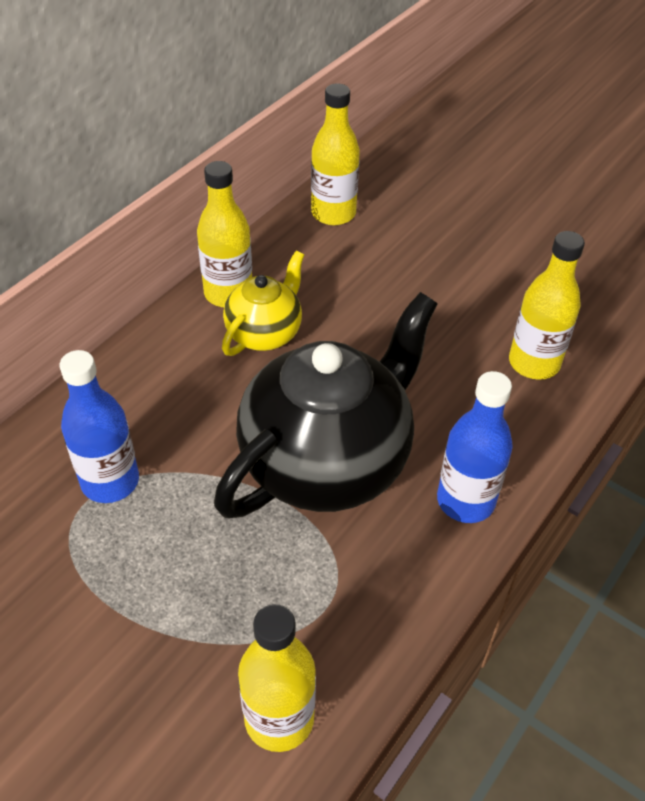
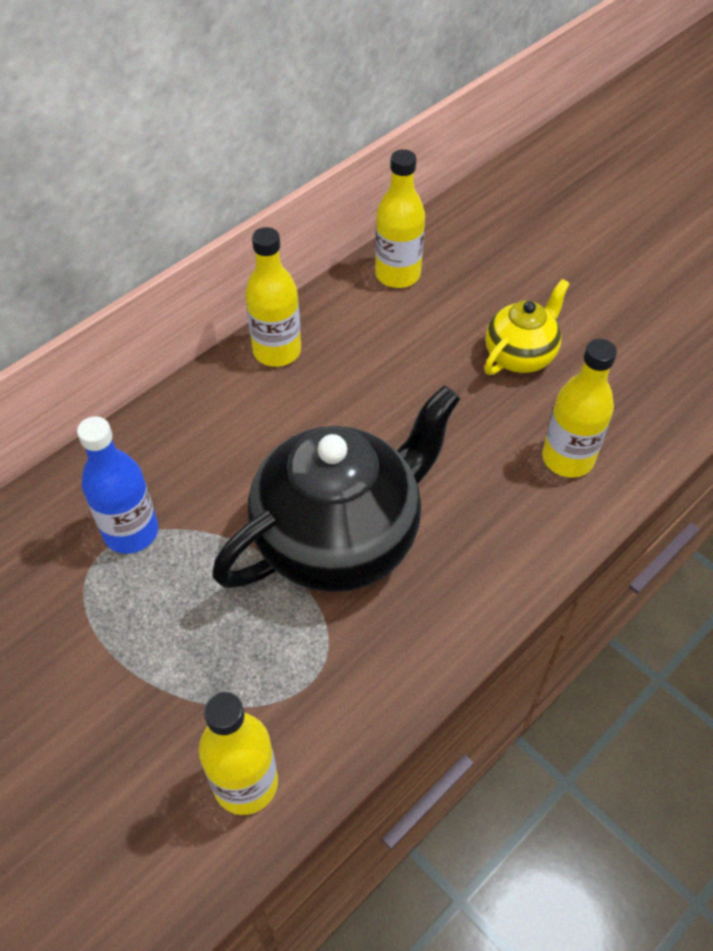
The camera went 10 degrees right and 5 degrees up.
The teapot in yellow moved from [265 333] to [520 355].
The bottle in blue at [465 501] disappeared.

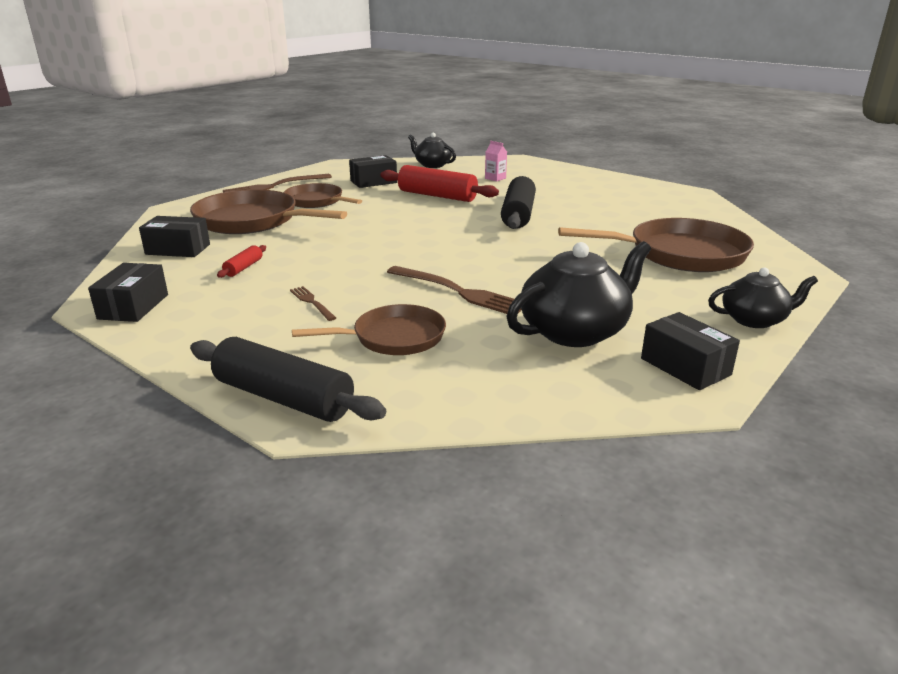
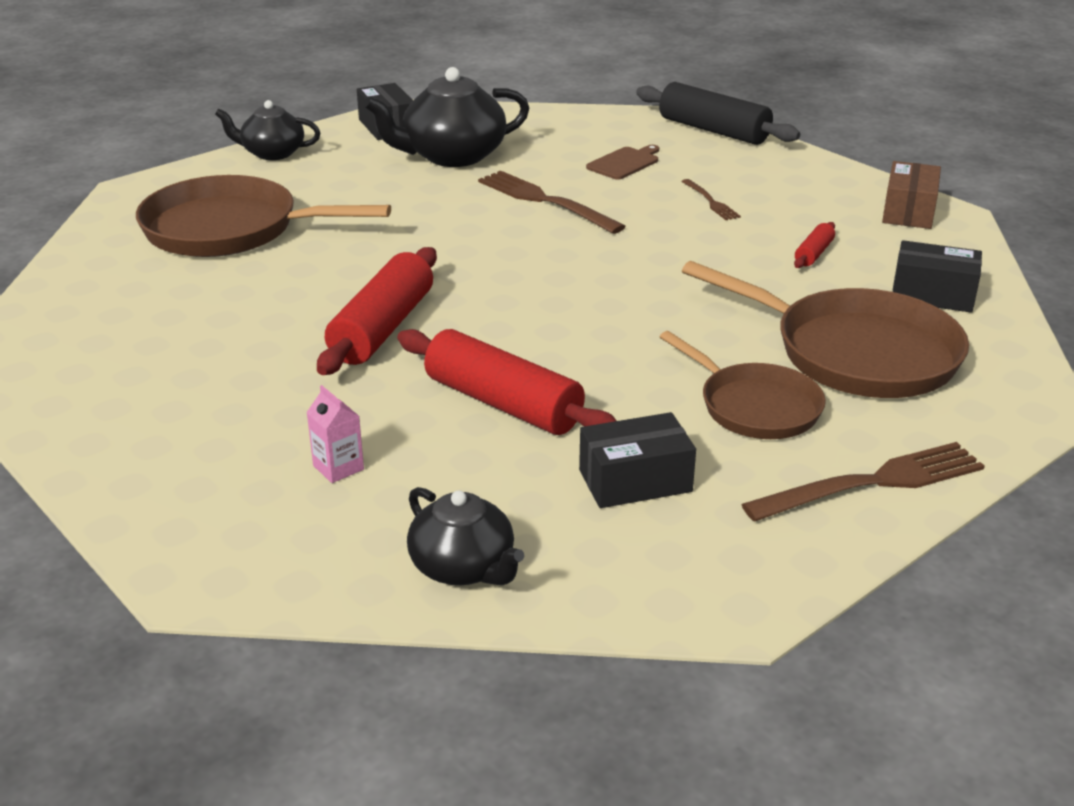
The camera went 170 degrees left and 5 degrees up.
The box in black at [133 306] became the box in brown at [908 211].
The pan in brown at [393 338] was replaced by the cutting board in brown at [624 163].
The rolling pin in black at [518 215] became the rolling pin in red at [382 328].

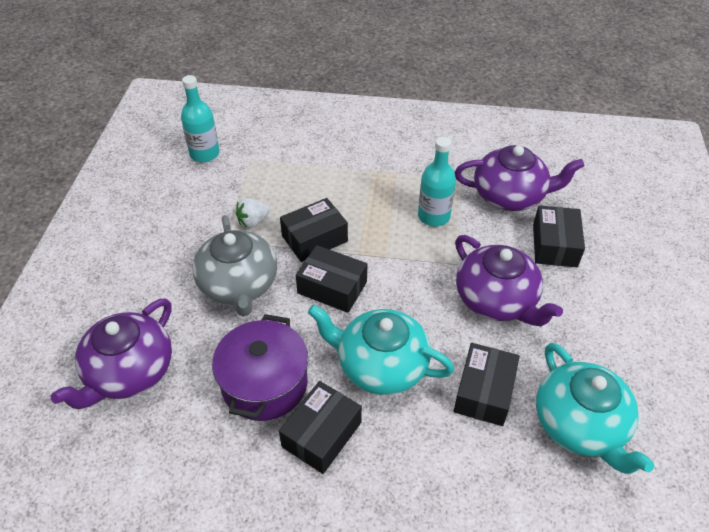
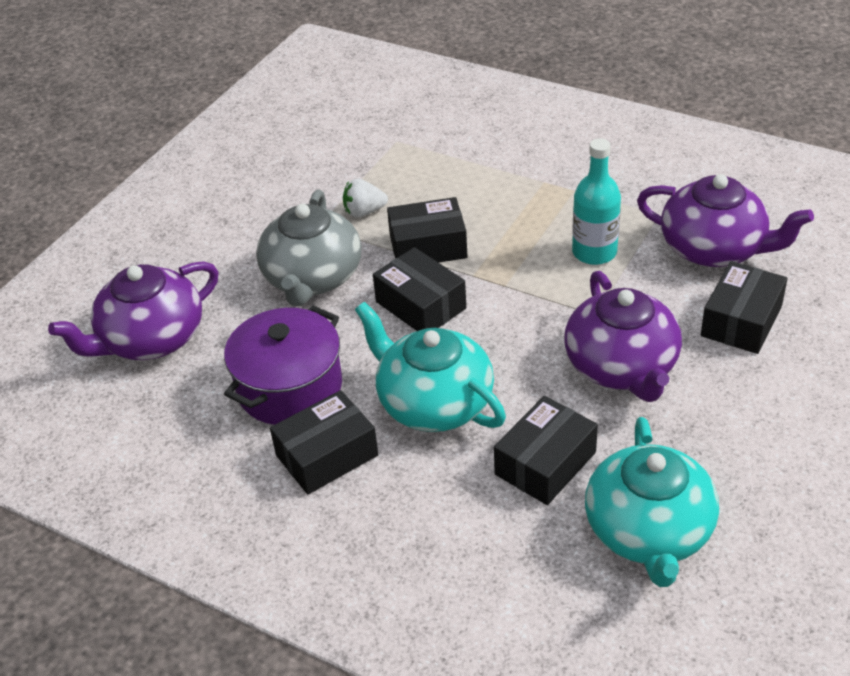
The camera went 25 degrees right and 5 degrees down.
The bottle in turquoise at [204 154] disappeared.

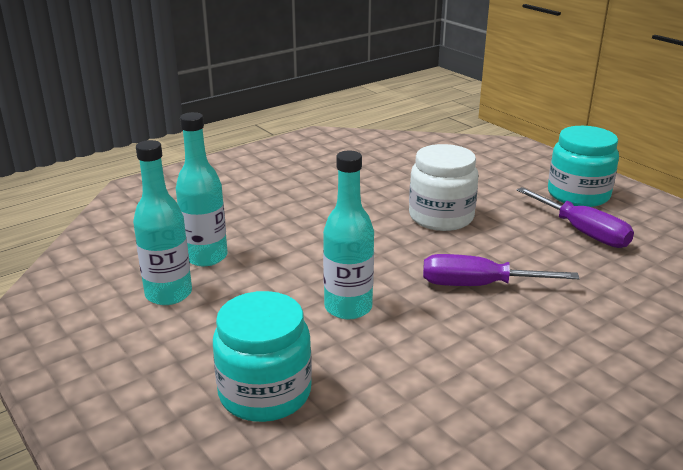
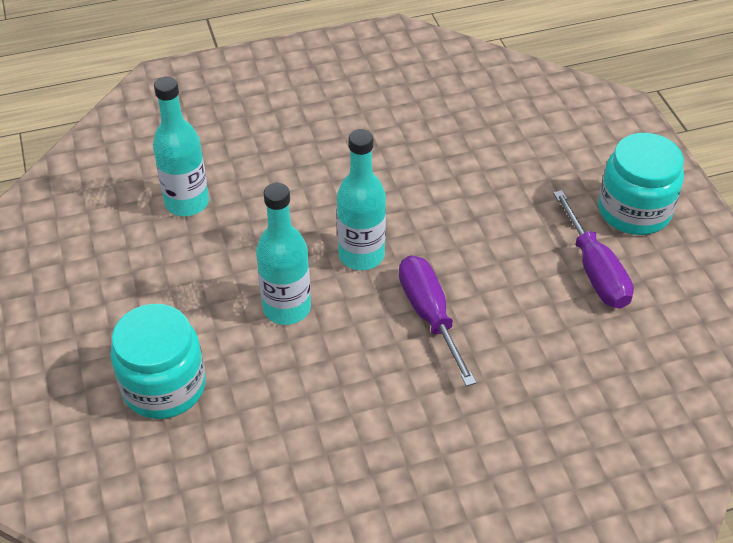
The camera went 20 degrees right and 20 degrees up.
The bottle in turquoise moved from [168 294] to [361 255].
The jar in white at [441 217] disappeared.
The screwdriver in purple at [478 285] turned 45 degrees clockwise.

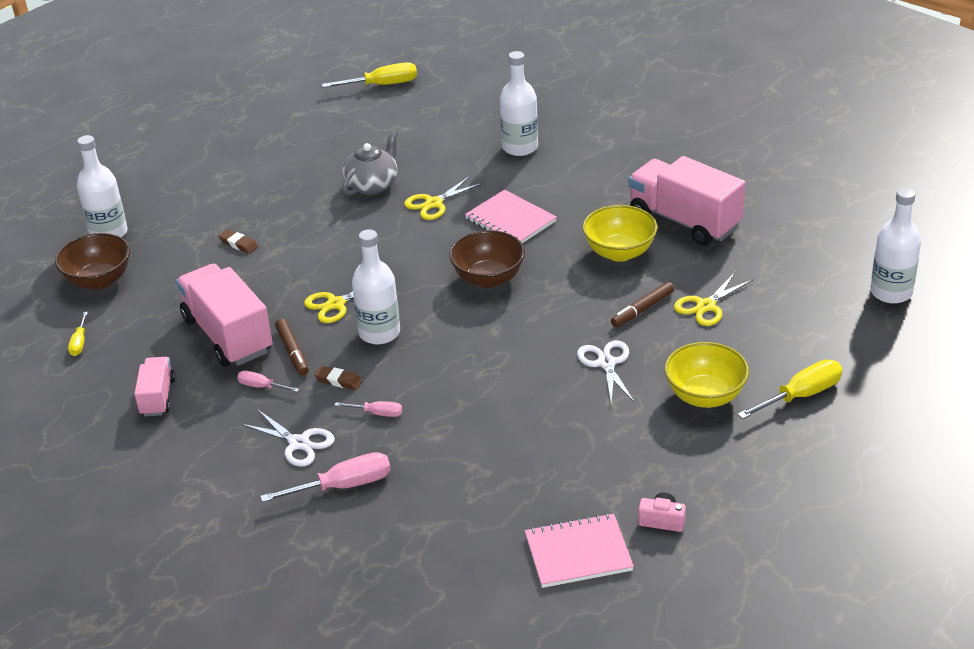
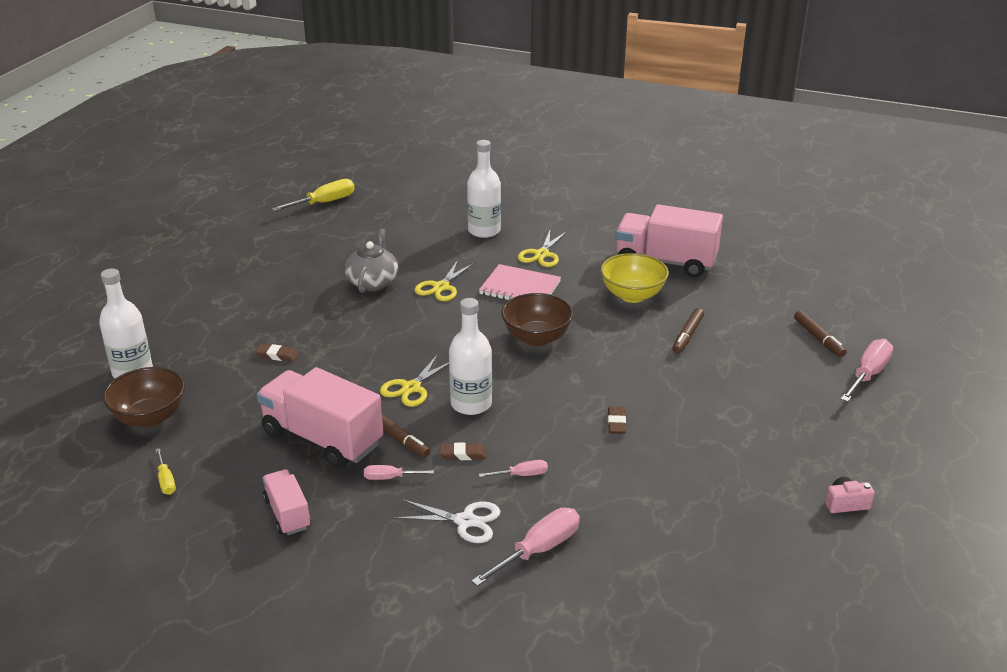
The camera went 25 degrees left and 5 degrees down.
The notebook in pink at [578 553] disappeared.
The scissors in white at [606 363] disappeared.
The bowl in yellow at [705 396] disappeared.
The scissors in yellow moved from [706 306] to [541 254].
The screwdriver in yellow at [800 395] became the screwdriver in pink at [868 374].
The bottle in white at [891 292] disappeared.
The eraser in brown at [616 423] appeared.
The marker in brown at [818 338] appeared.

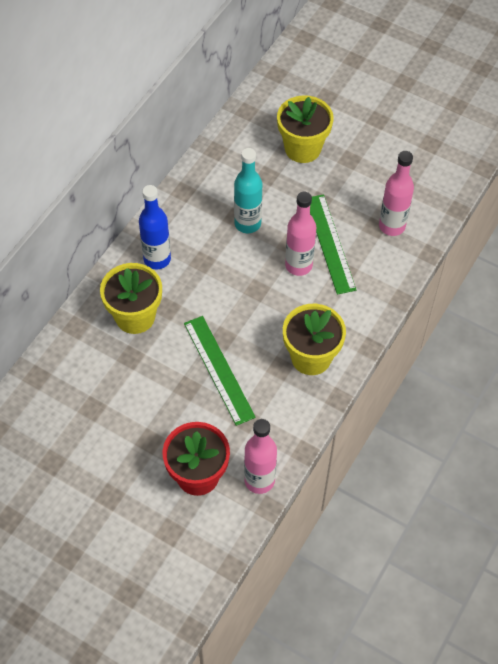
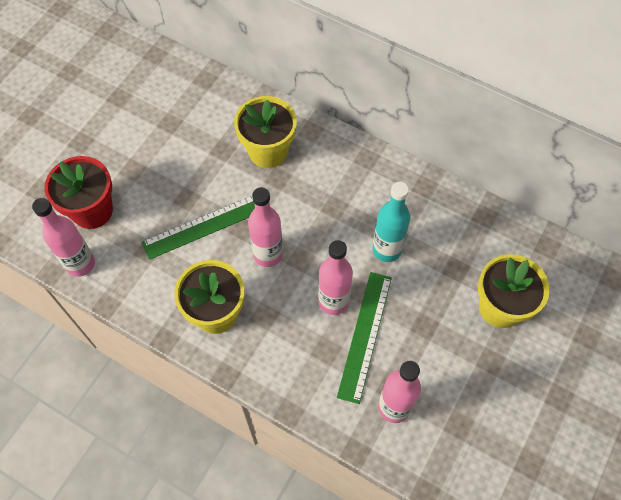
The camera went 90 degrees right and 5 degrees up.
The bottle in blue at [157 259] disappeared.
The ruler in green at [330 243] turned 60 degrees counterclockwise.
The bottle in pink at [268 254] appeared.

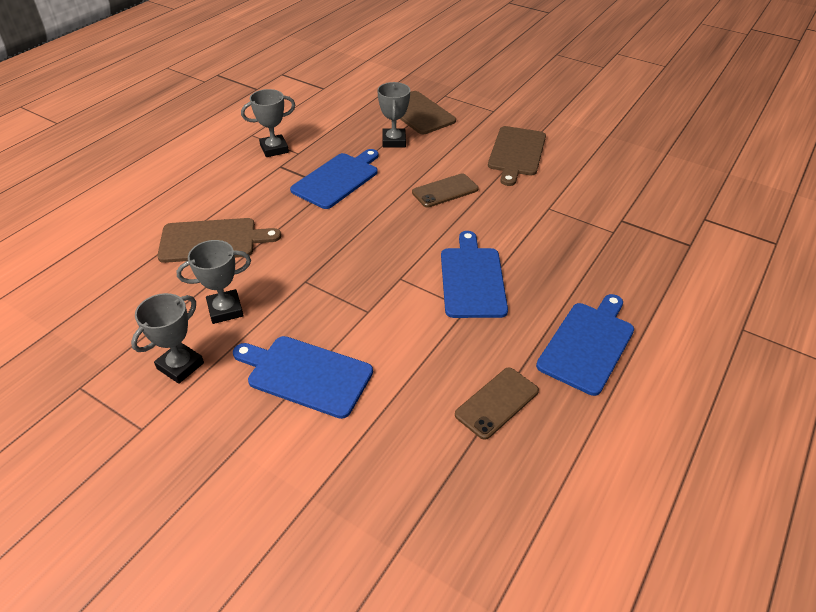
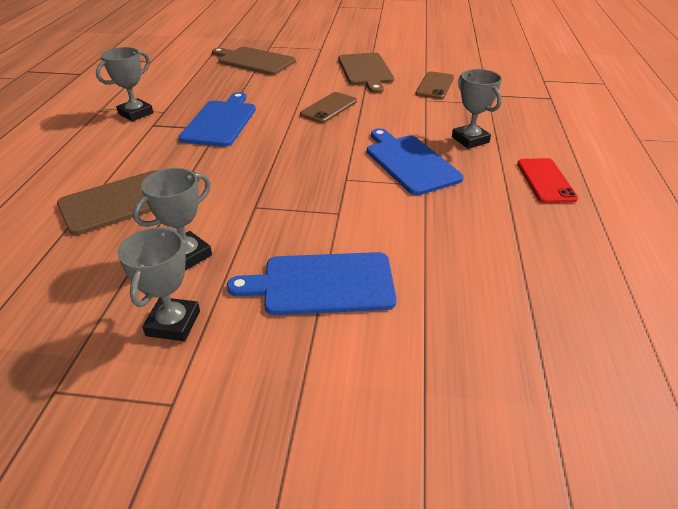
The camera went 25 degrees left and 5 degrees down.
The trophy in grey moved from [394 141] to [470 140].
The phone in brown moved from [497 403] to [435 86].
The cutting board in blue at [588 344] was replaced by the phone in red at [545 181].

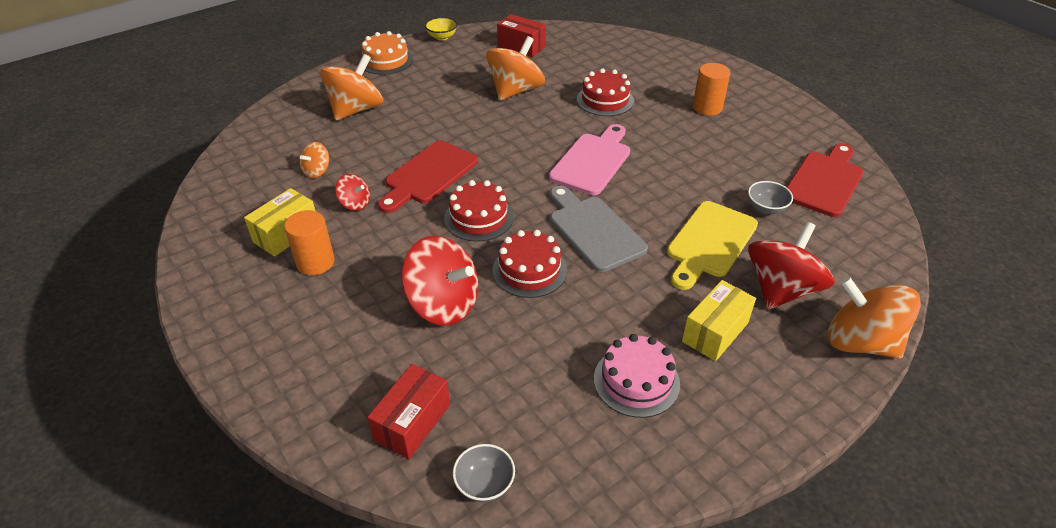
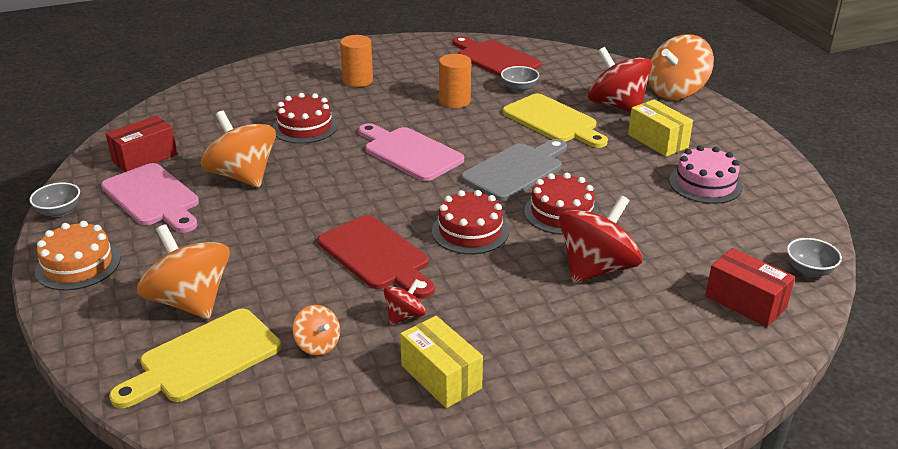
The camera went 75 degrees left and 10 degrees down.
The cylinder in orange moved from [315 262] to [454 101].
The bowl in yellow at [442 37] became the bowl in grey at [59 212].
The cutting board in grey at [593 230] turned 150 degrees clockwise.
The cutting board in pink at [153 198] appeared.
The cutting board in yellow at [203 359] appeared.

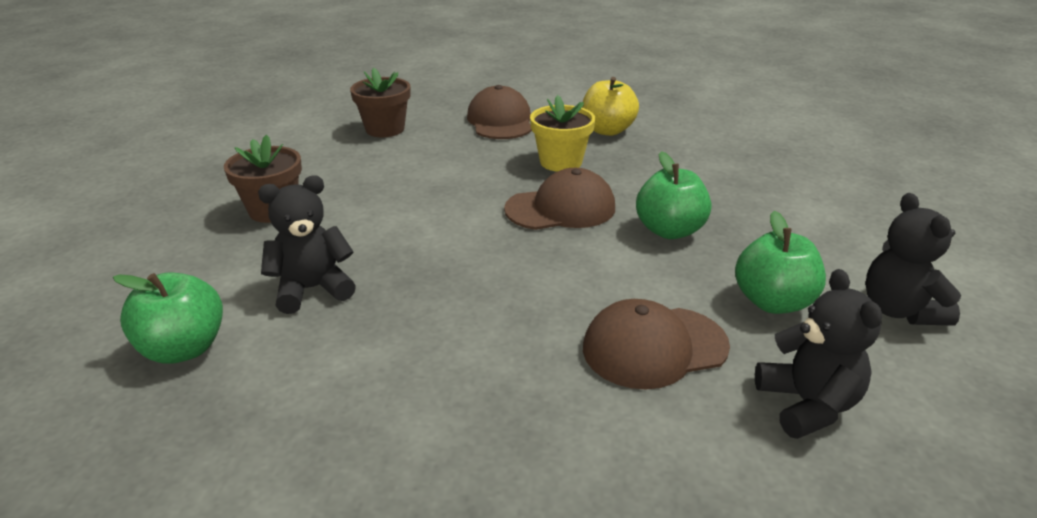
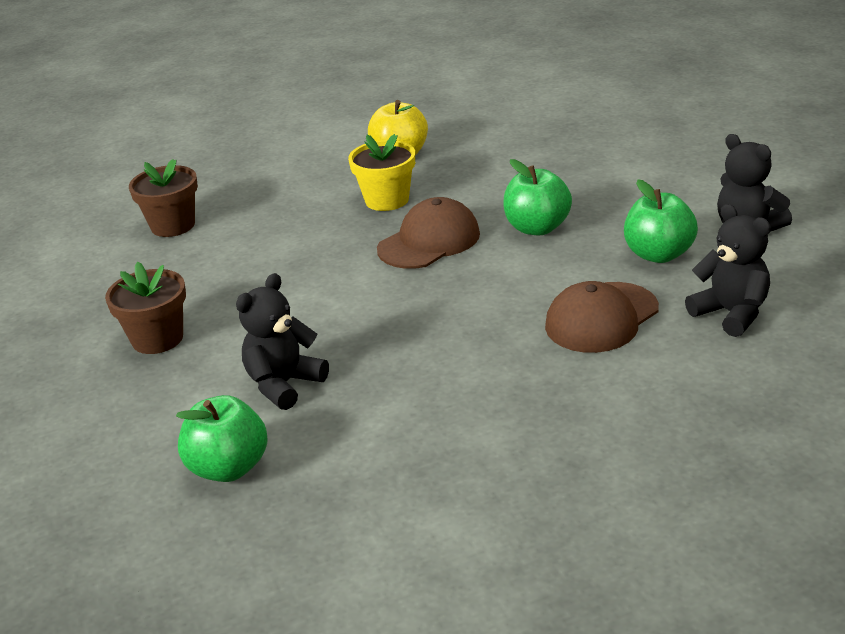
The camera went 25 degrees left and 0 degrees up.
The cap in brown at [500 121] disappeared.

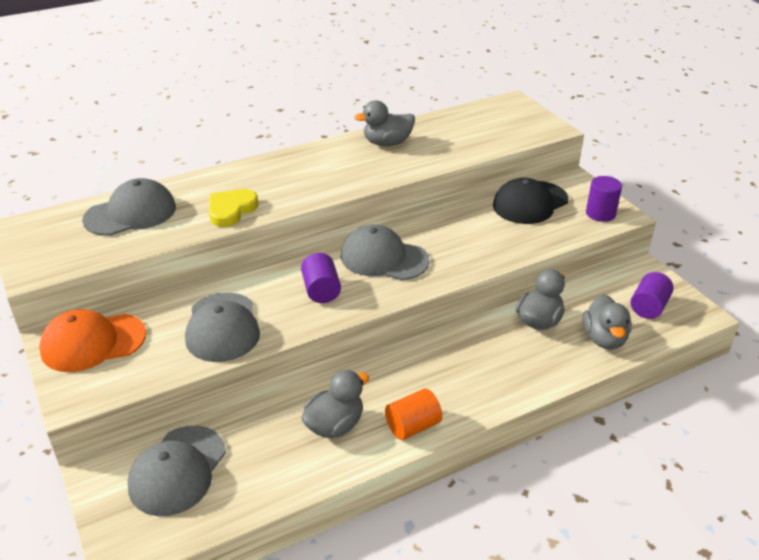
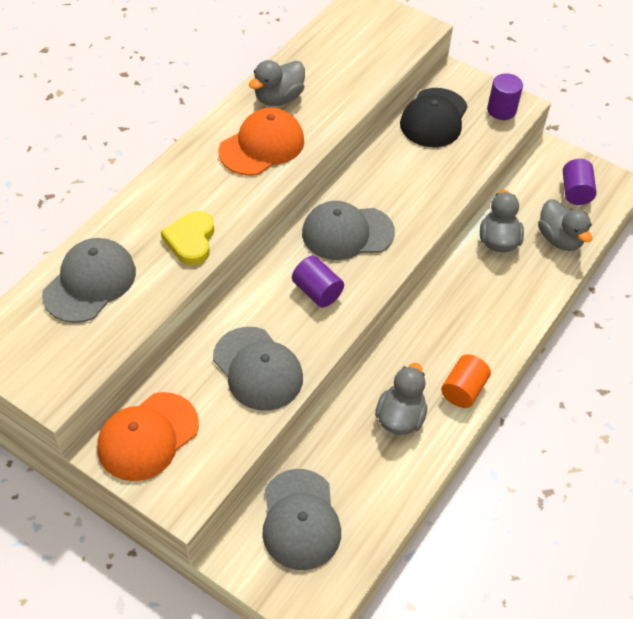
The camera went 30 degrees left and 15 degrees up.
The cap in orange at [262 146] appeared.

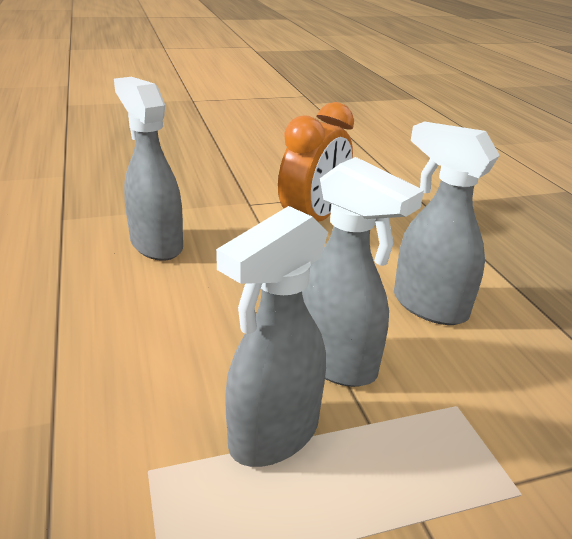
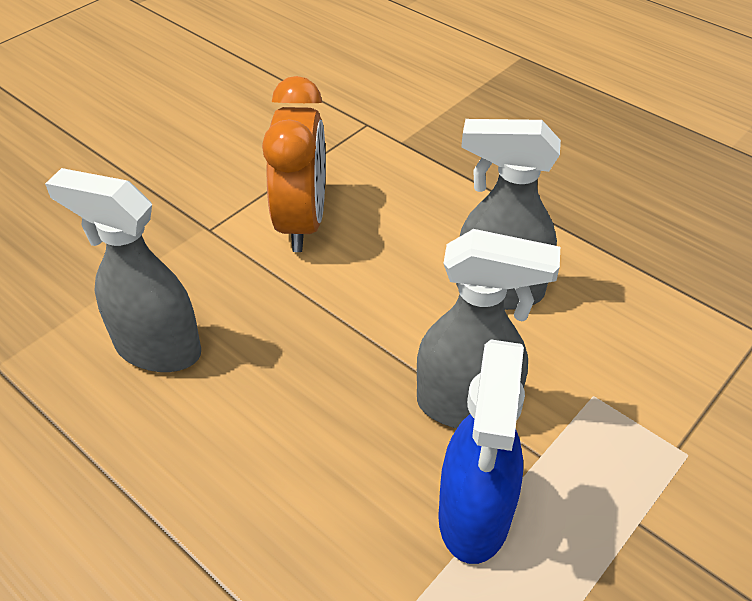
The camera went 30 degrees left and 15 degrees up.
The spray bottle in grey at [273 435] became the spray bottle in blue at [474 516].

